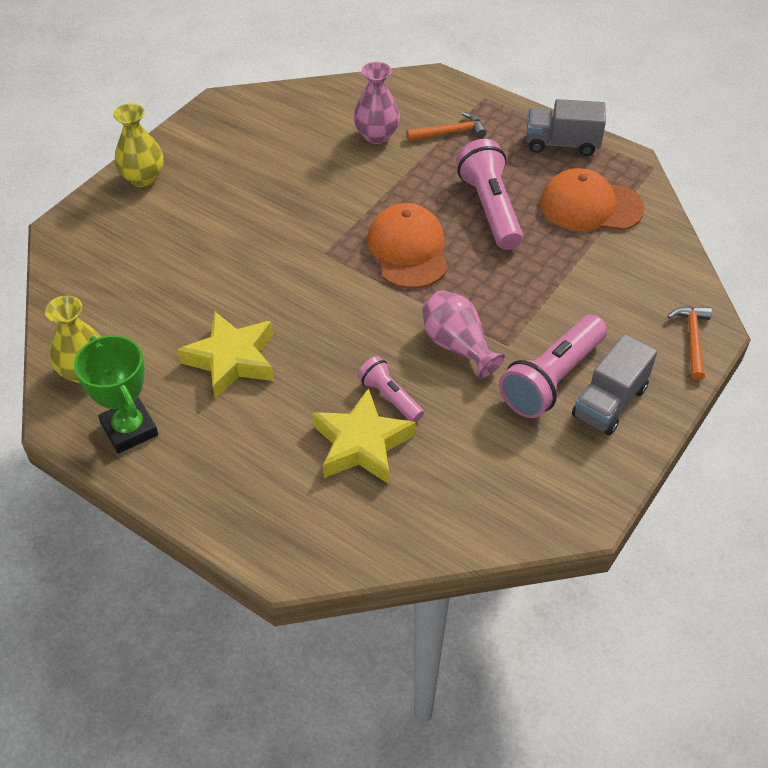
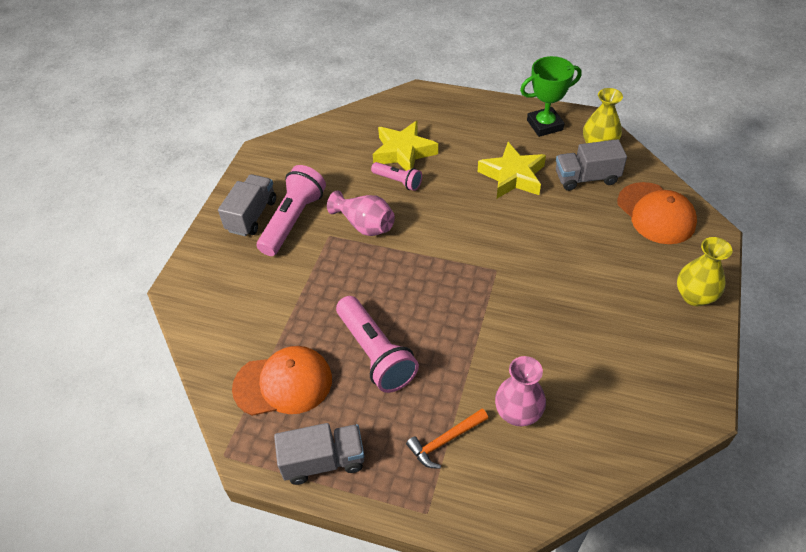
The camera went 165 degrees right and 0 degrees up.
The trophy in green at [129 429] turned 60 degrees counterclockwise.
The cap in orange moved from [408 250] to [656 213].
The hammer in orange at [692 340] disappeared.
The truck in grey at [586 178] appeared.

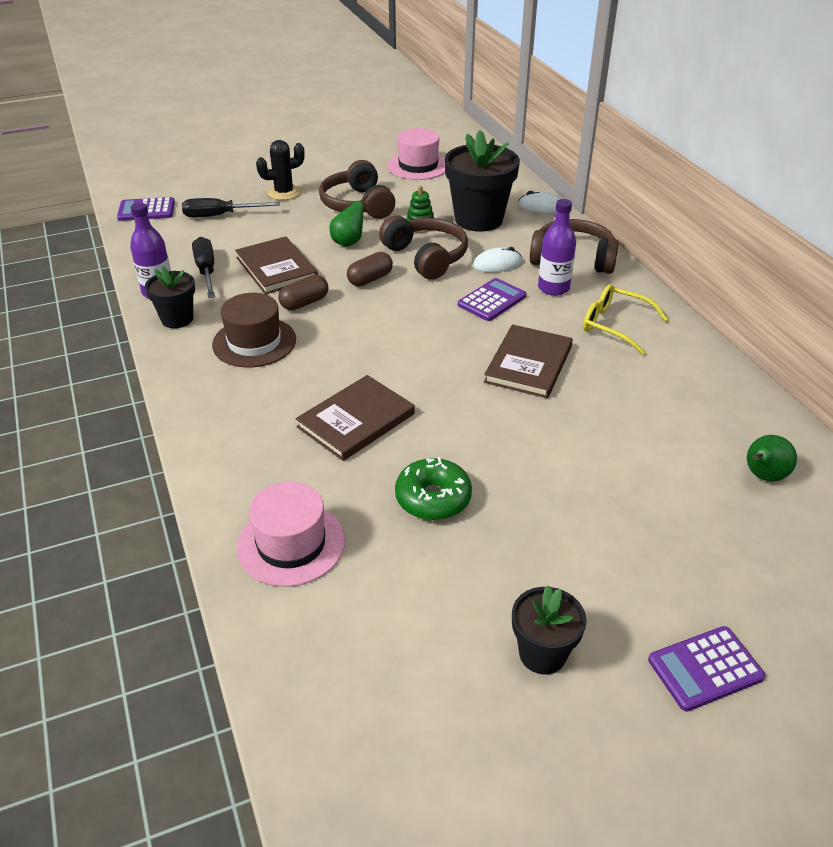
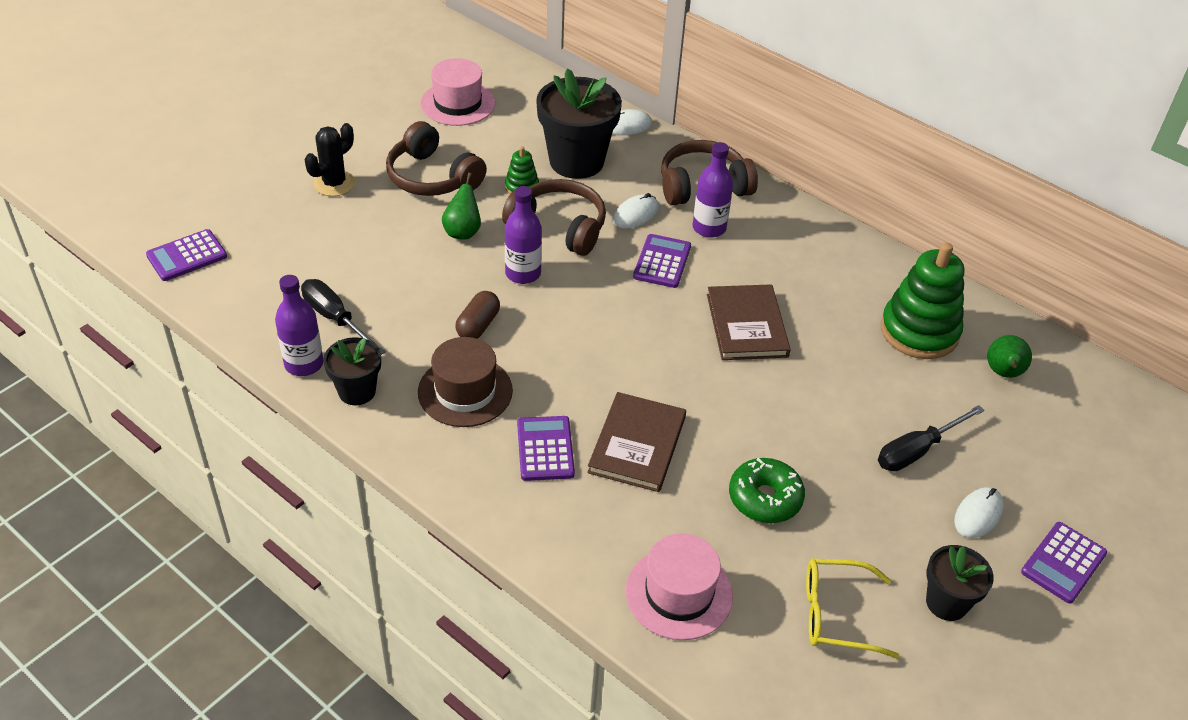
The camera went 30 degrees left and 5 degrees up.
The screwdriver in black moved from [220 215] to [917 451].
The book in brown at [276 268] disappeared.
The capsule in brown at [370 279] was replaced by the bottle in purple at [523 273].
The glasses in yellow moved from [615 325] to [836 614].
The calculator in purple at [545 449] appeared.
The stacking toy in green at [919 331] appeared.
The mouse in white at [978 515] appeared.

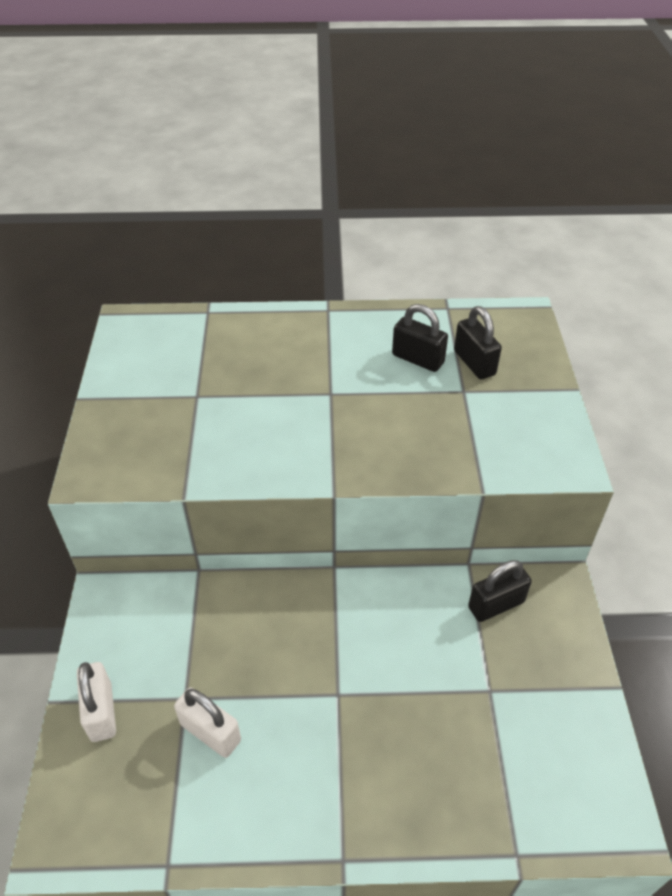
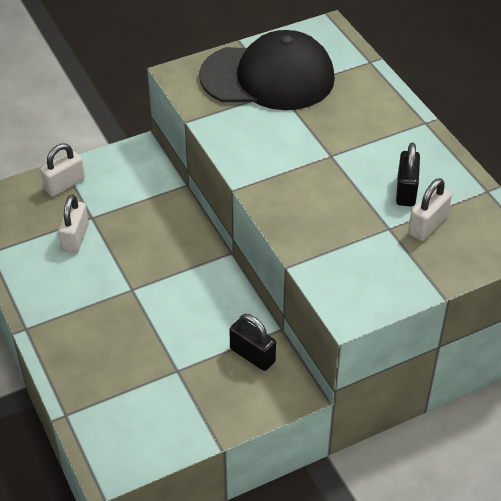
The camera went 65 degrees right and 0 degrees up.
The padlock in black at [474 363] became the padlock in white at [427 225].
The cap in black at [268 77] appeared.

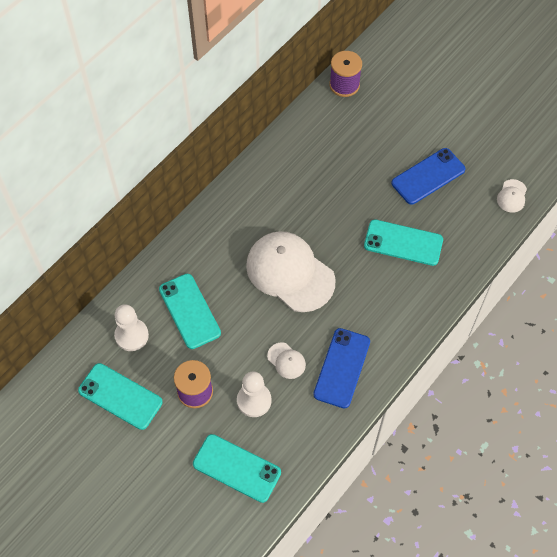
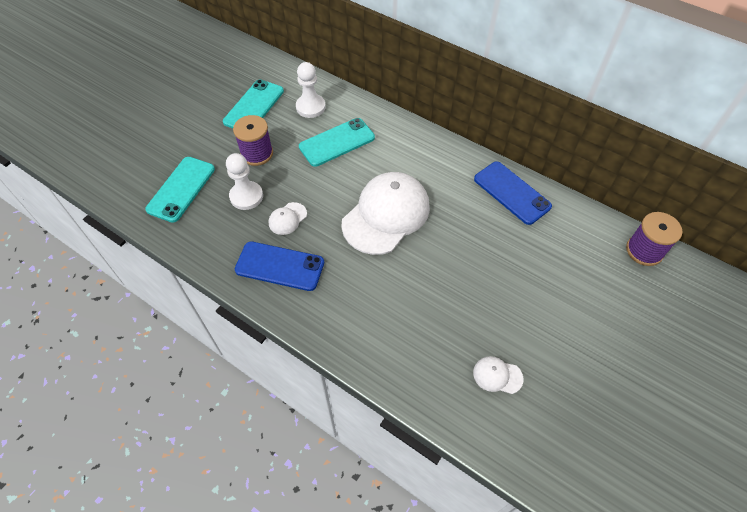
The camera went 85 degrees right and 5 degrees down.
The phone in turquoise at [403 242] disappeared.
The phone in blue moved from [428 176] to [511 193].
The cap in white moved from [512 196] to [497 375].

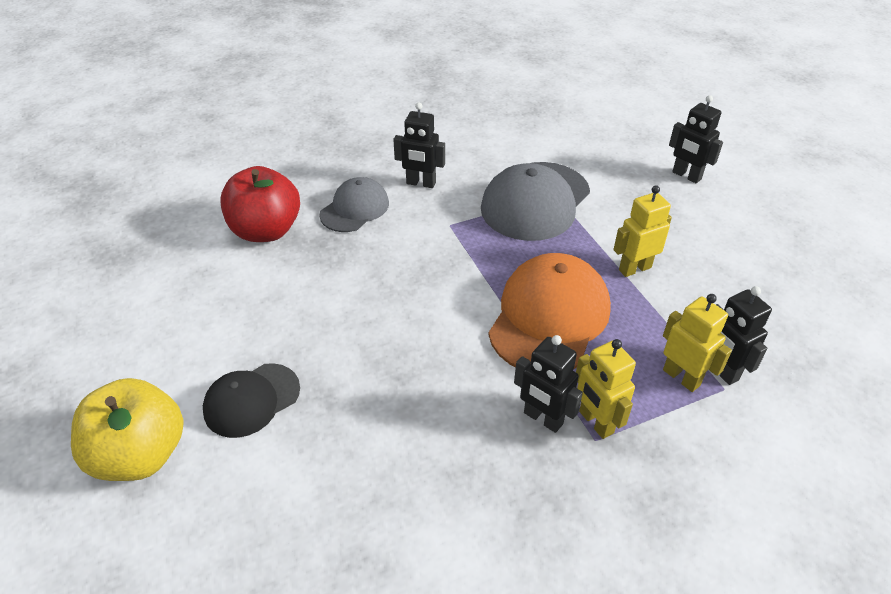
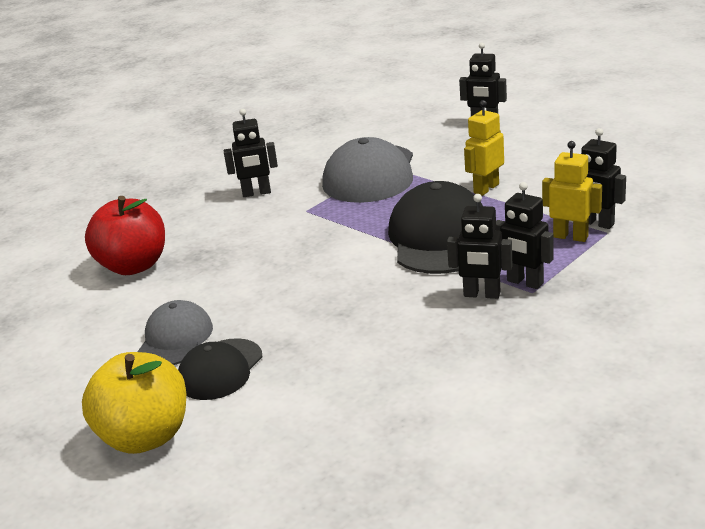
The camera went 20 degrees left and 15 degrees down.
The cap in grey moved from [355 209] to [175 339].
The cap in orange at [549 317] became the cap in black at [439 237].
The robot in yellow at [595 422] became the robot in black at [525 282].

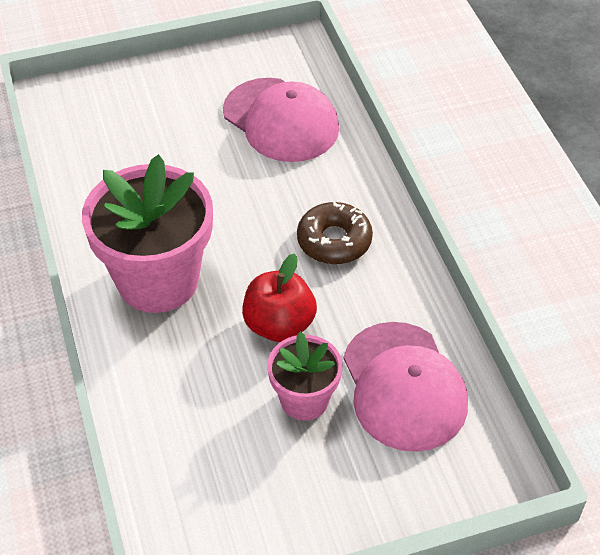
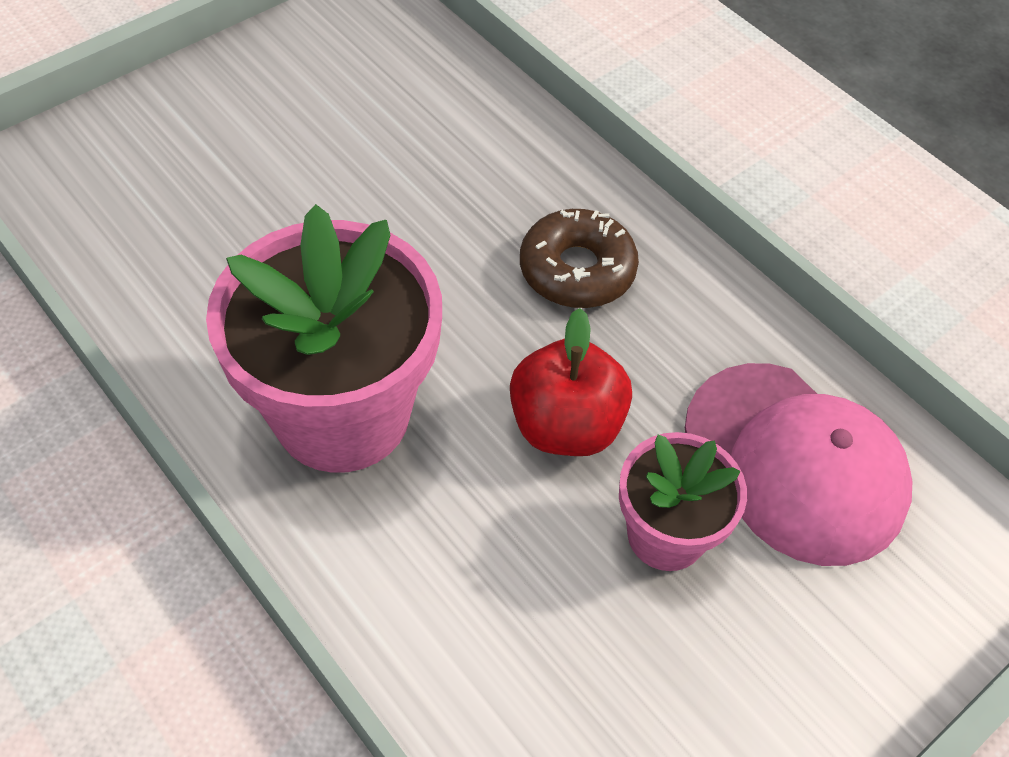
The camera went 25 degrees left and 5 degrees up.
The cap in pink at [281 120] disappeared.

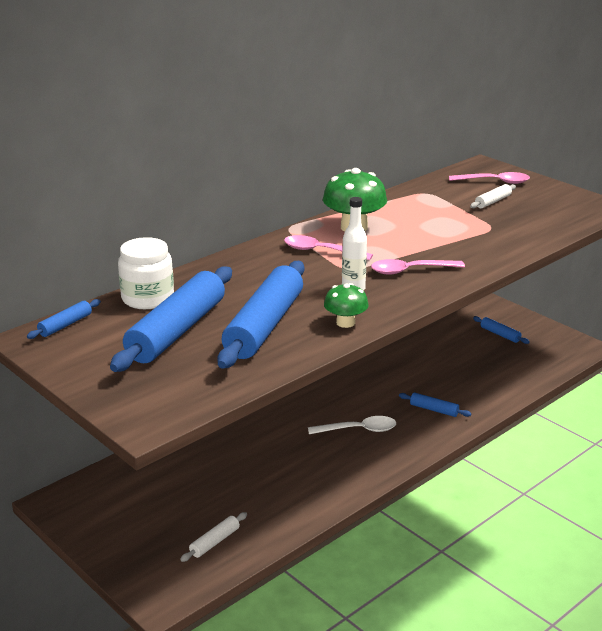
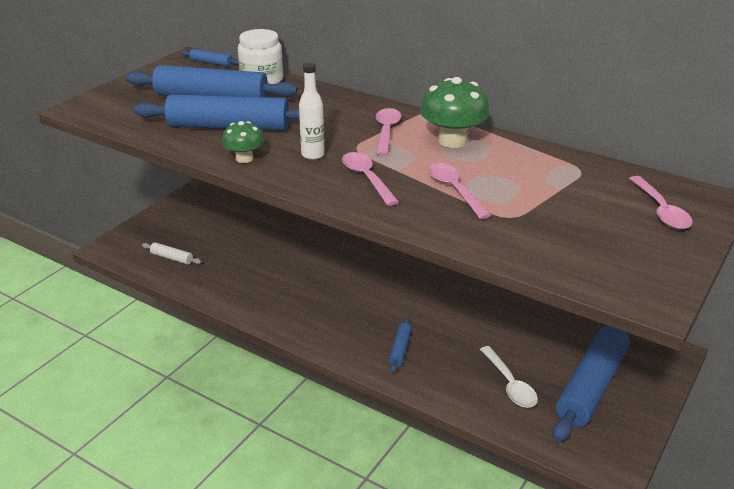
The camera went 75 degrees right and 5 degrees up.
The spoon in white moved from [358 430] to [510 384].
The rolling pin in white at [492 201] disappeared.
The rolling pin in blue at [500 334] changed to 2.33 times the size.
The spoon in pink at [454 190] appeared.

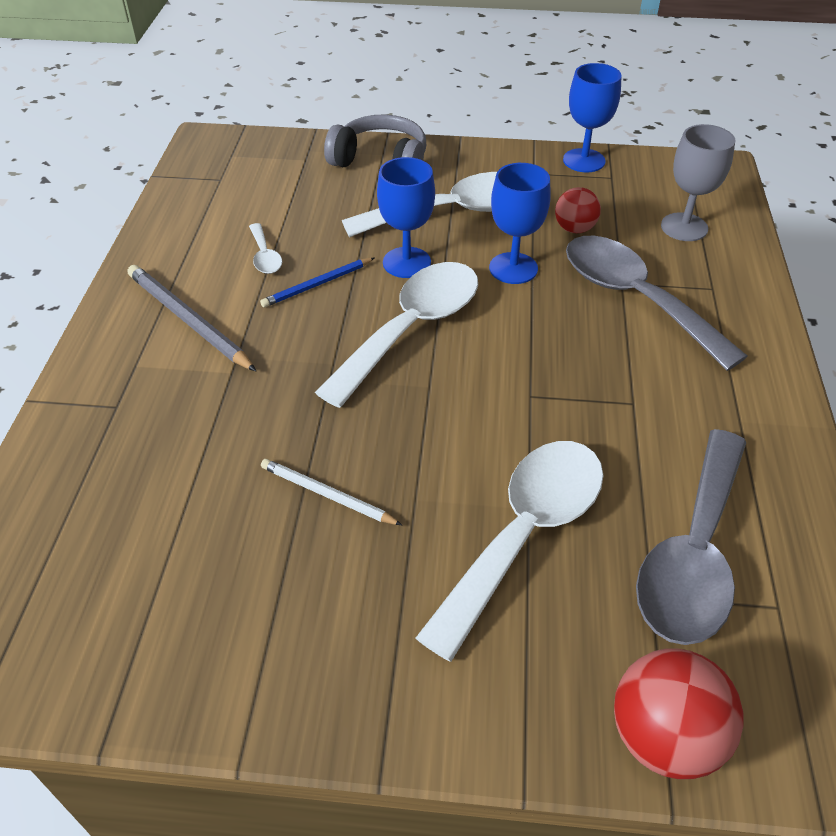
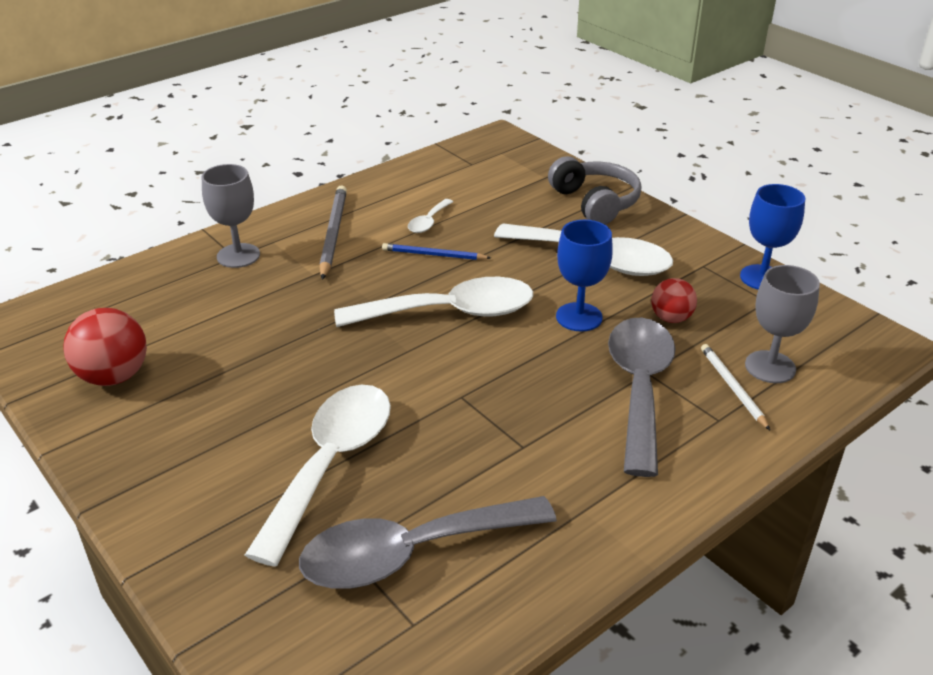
The camera went 45 degrees right and 10 degrees down.
The pencil in white moved from [327 495] to [732 387].
The goblet in blue at [406 262] disappeared.
The spoon in white at [524 534] turned 60 degrees counterclockwise.
The ball in red moved from [664 736] to [114 376].
The goblet in grey at [238 256] appeared.

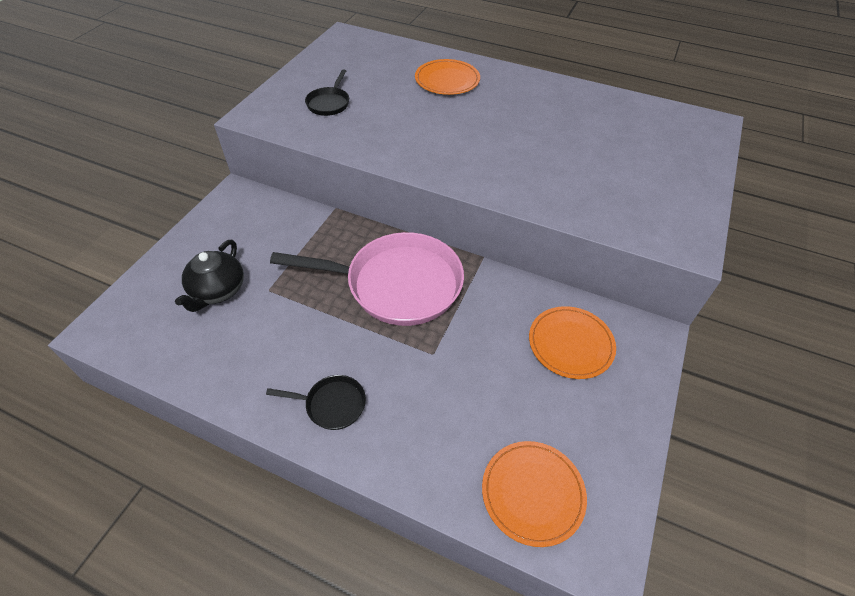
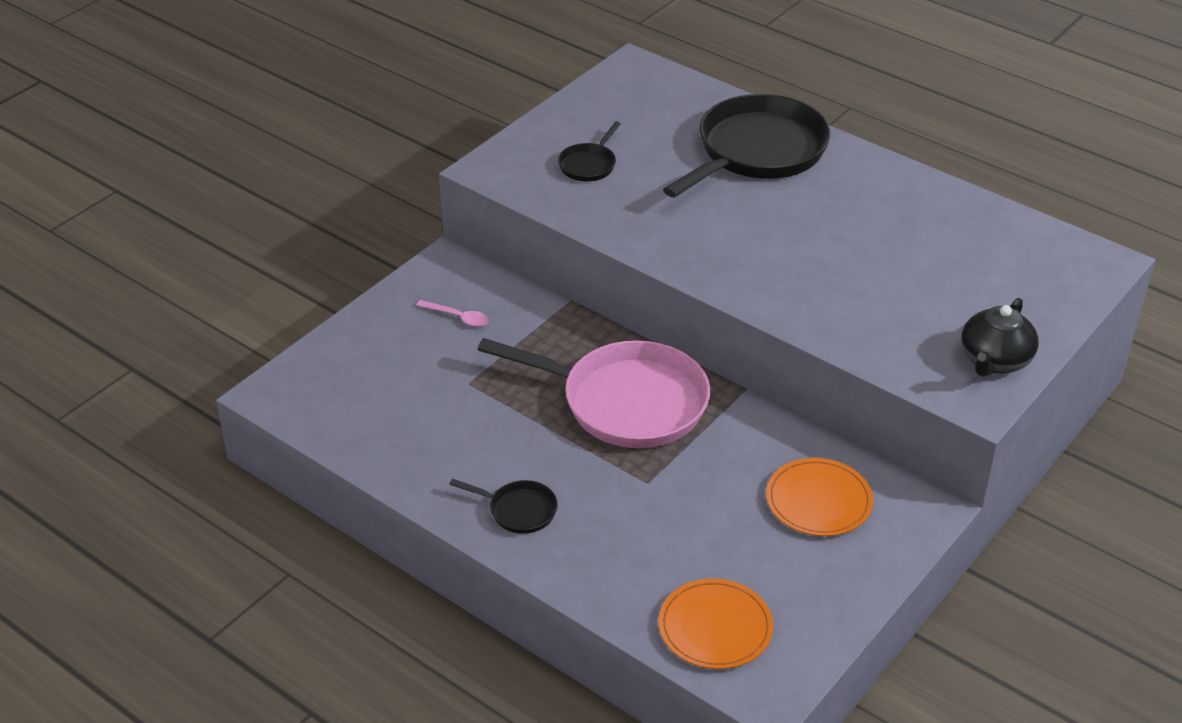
The camera went 15 degrees right and 10 degrees down.
The teapot in black moved from [218 291] to [994 360].
The plate in orange at [447 80] was replaced by the pan in black at [756 152].
The spoon in pink at [458 317] appeared.

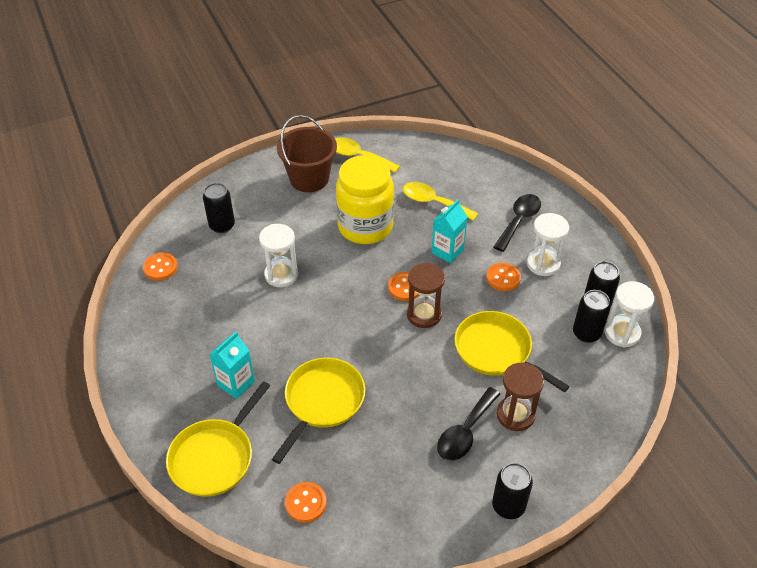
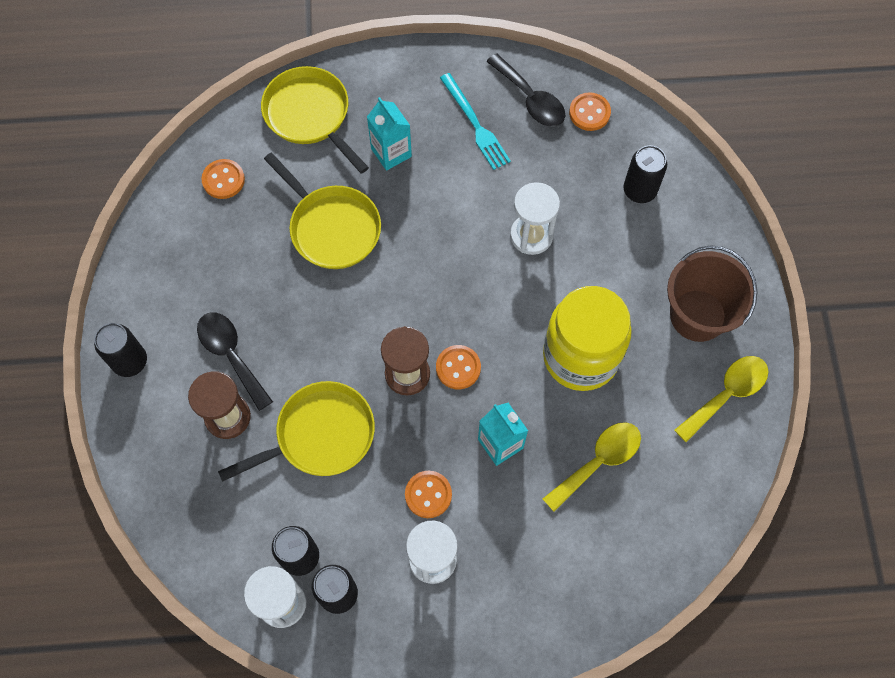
The camera went 110 degrees right and 20 degrees up.
The spoon in black moved from [519 221] to [530 99].
The fork in turquoise at [475 124] appeared.

